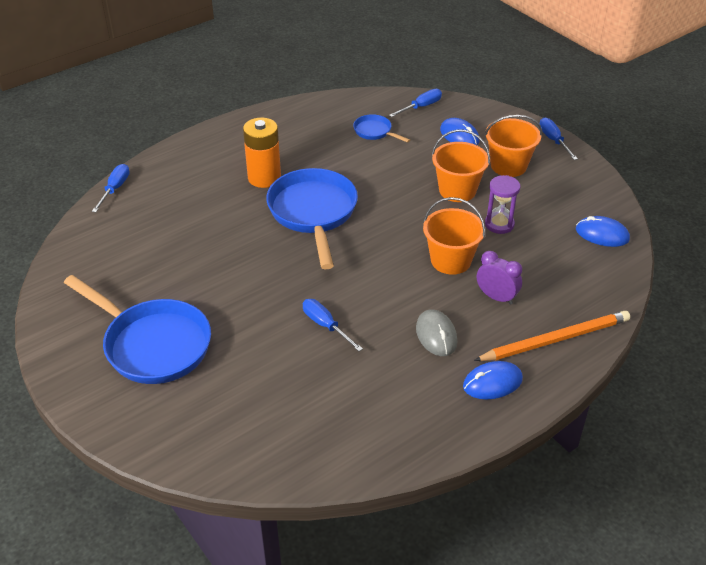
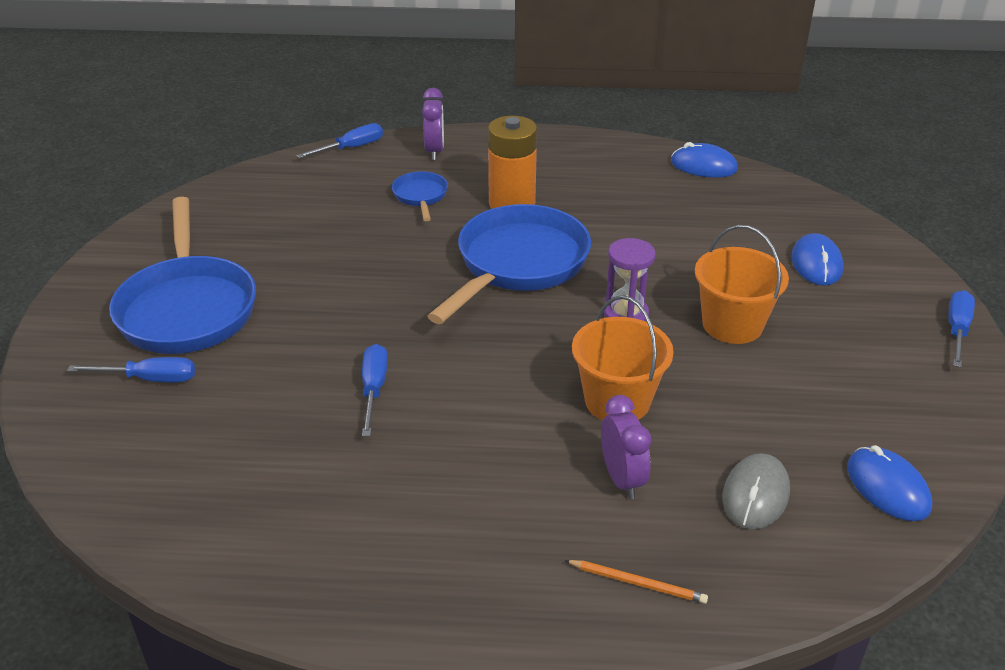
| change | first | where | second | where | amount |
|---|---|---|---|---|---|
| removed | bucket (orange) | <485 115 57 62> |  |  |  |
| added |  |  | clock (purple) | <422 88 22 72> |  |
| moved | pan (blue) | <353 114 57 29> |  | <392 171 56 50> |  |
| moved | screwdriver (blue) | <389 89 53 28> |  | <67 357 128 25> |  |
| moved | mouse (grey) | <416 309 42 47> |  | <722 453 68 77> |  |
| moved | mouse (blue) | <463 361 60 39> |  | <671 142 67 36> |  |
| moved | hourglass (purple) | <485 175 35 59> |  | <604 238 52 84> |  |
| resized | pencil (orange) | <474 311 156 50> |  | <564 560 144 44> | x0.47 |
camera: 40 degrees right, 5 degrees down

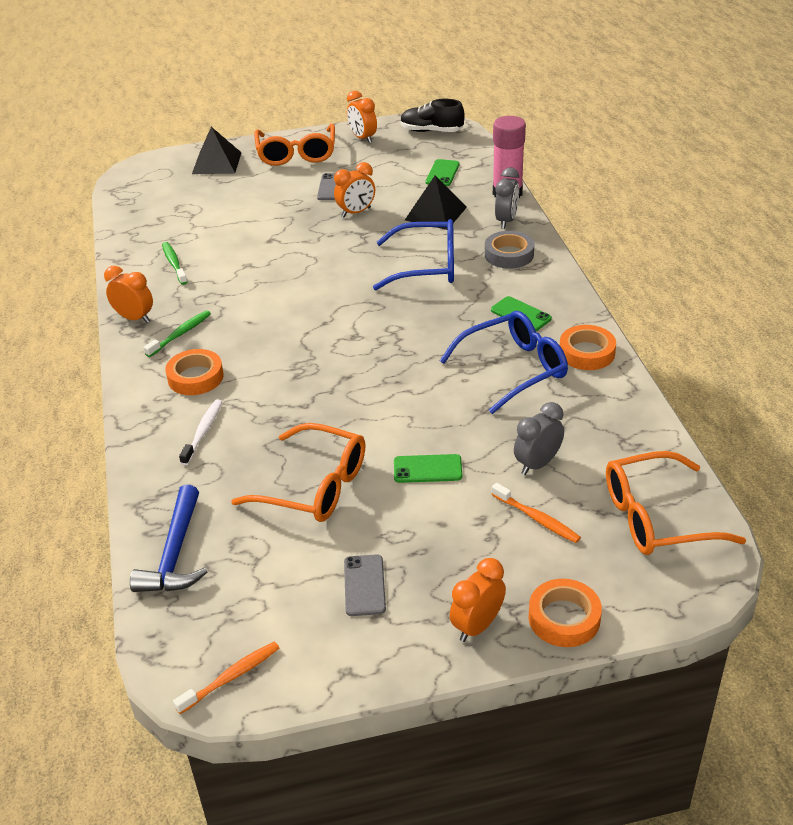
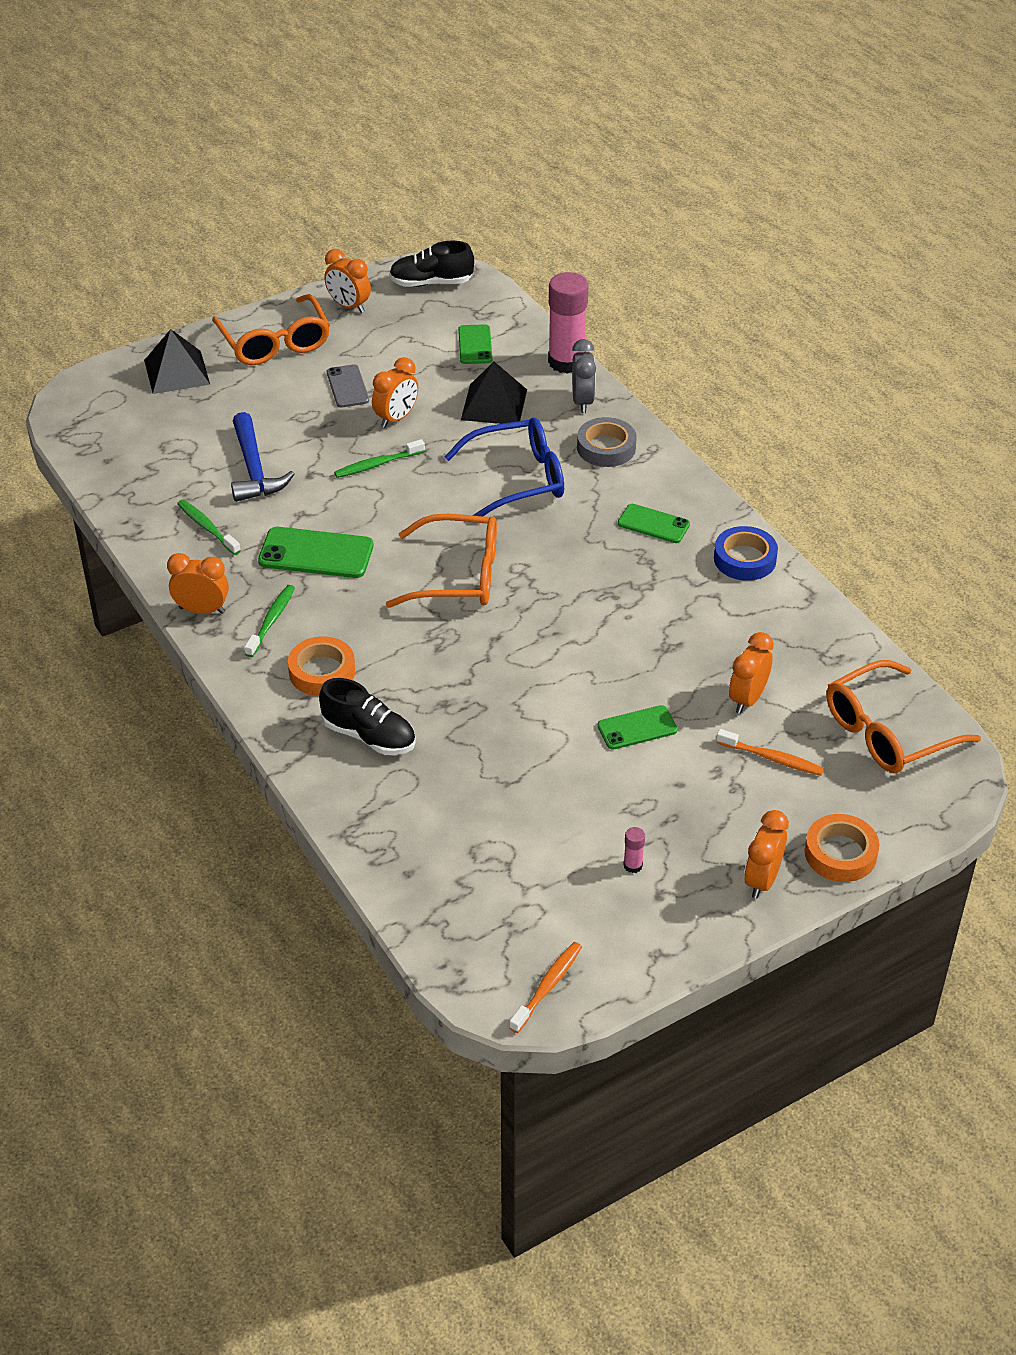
| change | first | where | second | where | amount |
|---|---|---|---|---|---|
| removed | glasses (blue) | <440 311 128 103> |  |  |  |
| added |  |  | phone (green) | <258 527 115 51> |  |
| added |  |  | toothbrush (green) | <334 439 91 39> |  |
| moved | hammer (blue) | <130 485 77 107> |  | <231 412 64 90> |  |
| moved | glasses (orange) | <231 423 134 99> |  | <386 514 111 94> |  |
| replaced | toothbrush (white) | <179 399 43 66> | shoe (black) | <319 678 97 77> |  |
| replaced | phone (grey) | <344 554 42 62> | glue stick (pink) | <623 827 22 46> |  |
| recoloured | clock (grey) | <514 402 50 73> | clock (orange) | <729 632 45 82> |  |
| recoloured | tape (orange) | <560 325 56 45> | tape (blue) | <714 526 64 55> |  |
camera: 20 degrees left, 5 degrees up

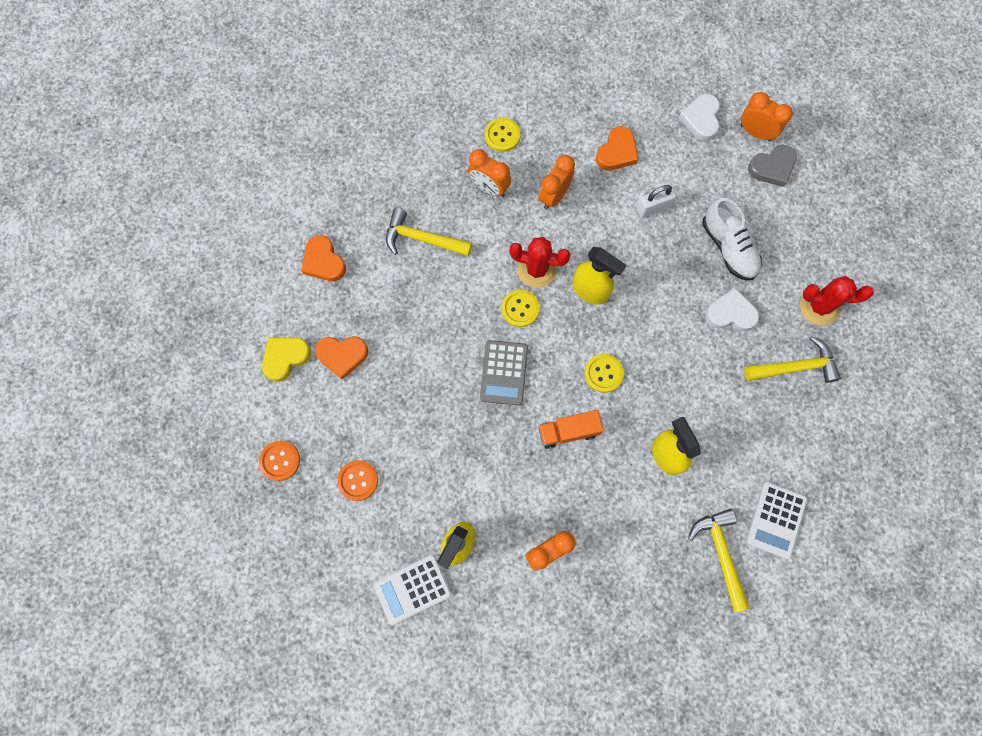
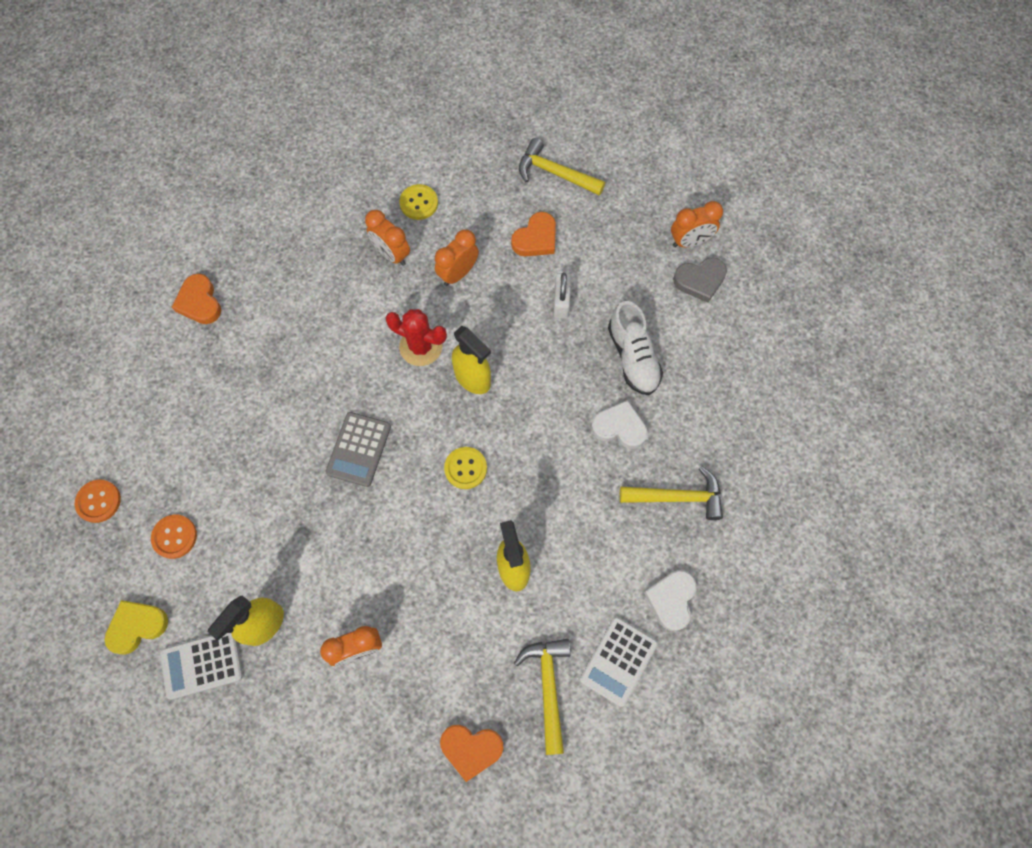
| change | first | where | second | where | amount |
|---|---|---|---|---|---|
| removed | button (yellow) | <502 290 37 37> |  |  |  |
| removed | truck (orange) | <538 410 65 39> |  |  |  |
| removed | cactus (red) | <800 276 74 50> |  |  |  |
| moved | heart (yellow) | <262 338 49 44> |  | <104 600 64 55> |  |
| moved | heart (orange) | <315 336 53 44> |  | <440 725 63 57> |  |
| moved | hammer (yellow) | <386 208 86 48> |  | <519 138 86 58> |  |
| moved | heart (white) | <679 94 41 47> |  | <644 570 53 61> |  |
| turned | padlock (white) | <637 185 39 33> |  | <553 273 18 46> | 75 degrees counterclockwise |
| turned | clock (orange) | <741 92 52 49> |  | <671 201 52 46> | 120 degrees clockwise |
camera: 10 degrees right, 5 degrees down

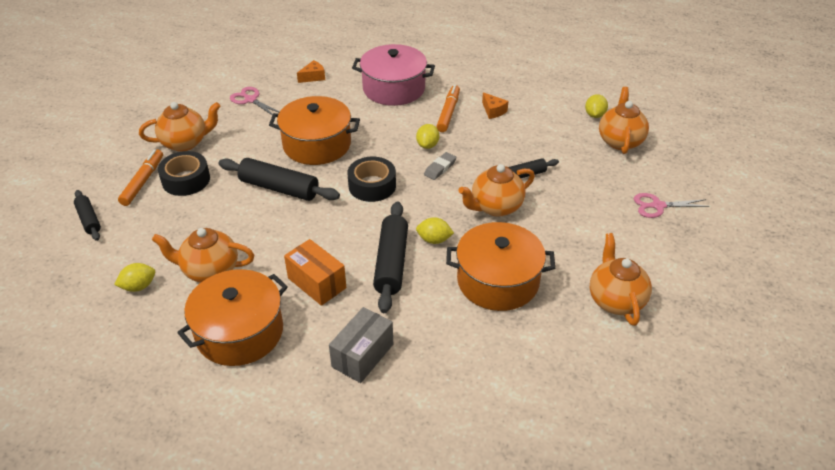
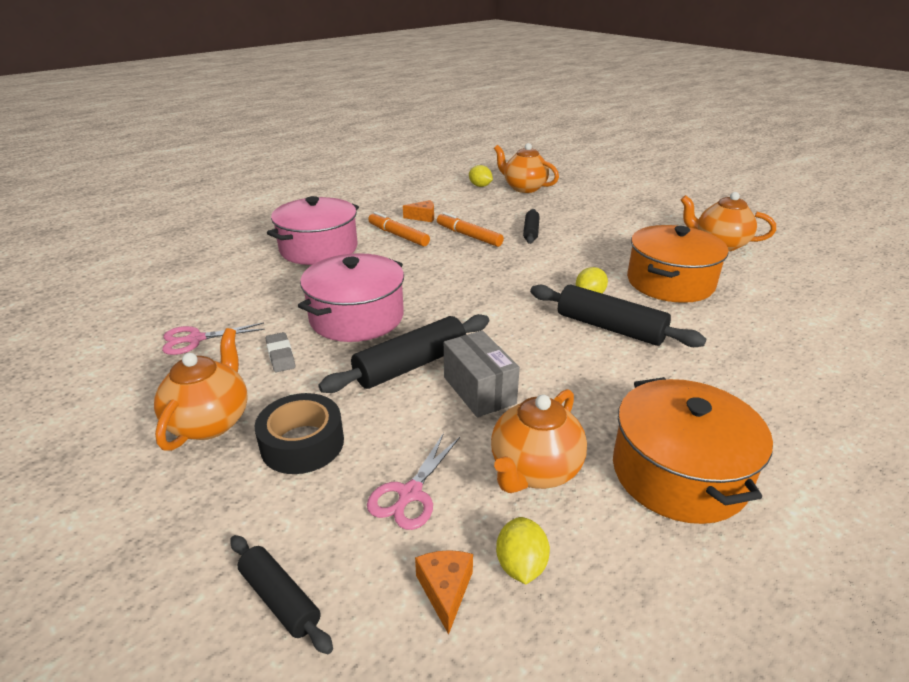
| change | first | where | second | where | amount |
|---|---|---|---|---|---|
| removed | box (orange) | <284 239 62 67> |  |  |  |
| removed | tape (black) | <347 157 49 45> |  |  |  |
| removed | lemon (yellow) | <416 124 23 25> |  |  |  |
| removed | teapot (orange) | <459 164 76 53> |  |  |  |
| moved | marker (orange) | <118 149 45 57> |  | <437 212 67 35> |  |
| moved | cheese (orange) | <297 60 28 23> |  | <415 550 58 85> |  |
| moved | box (grey) | <329 307 64 76> |  | <444 330 76 87> |  |
| moved | eraser (grey) | <424 152 32 28> |  | <265 332 30 40> |  |
| moved | scissors (pink) | <634 193 76 25> |  | <367 433 93 97> |  |
| recoloured | pot (orange) | <269 96 91 69> | pot (pink) | <298 253 106 89> |  |
| turned | rolling pin (black) | <74 190 27 51> |  | <230 535 103 119> | 45 degrees clockwise |
camera: 60 degrees left, 10 degrees down

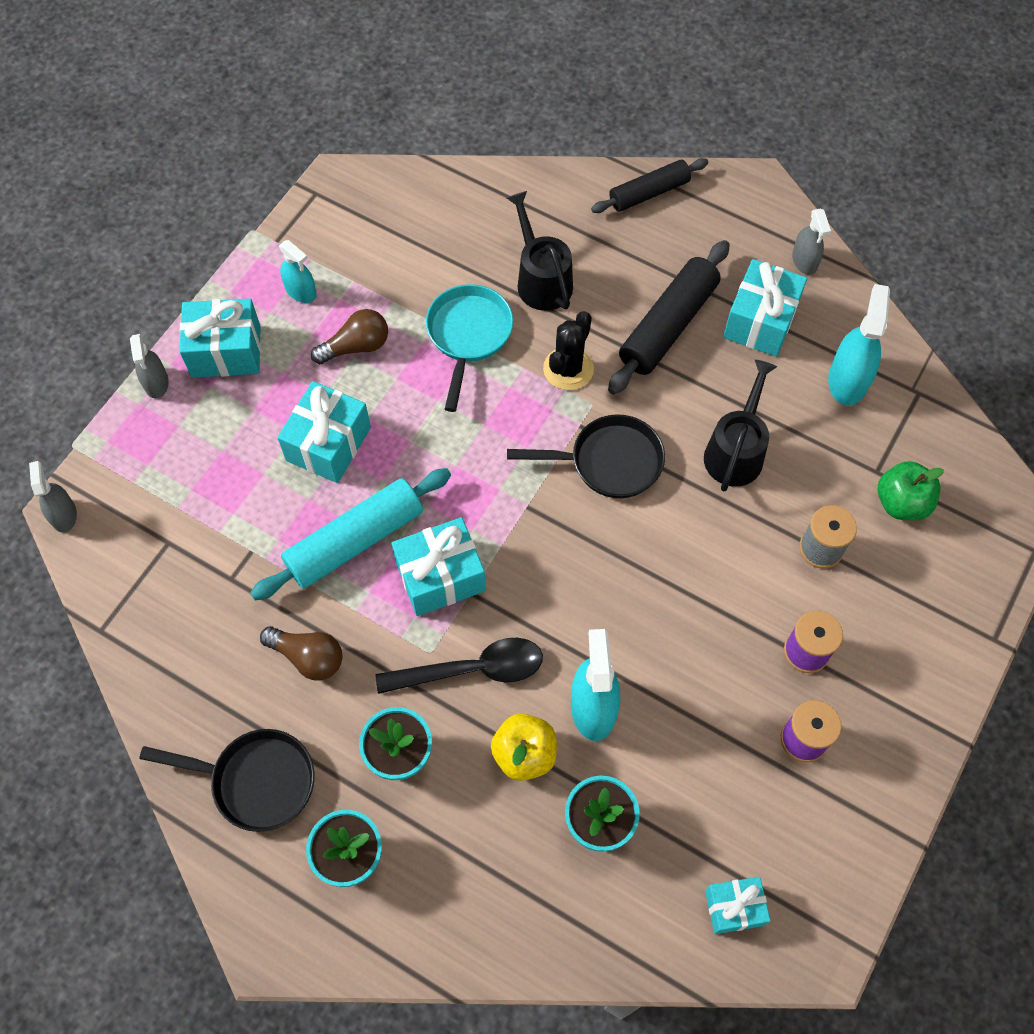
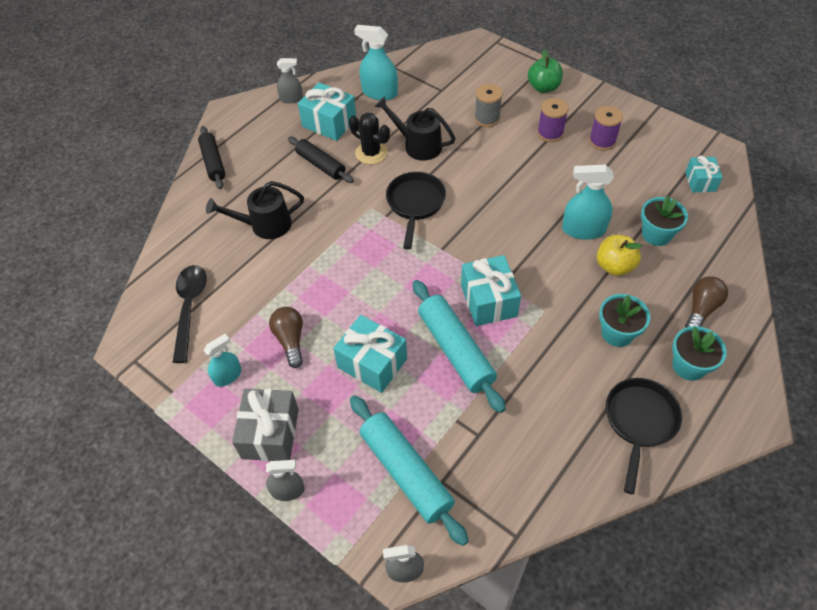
| change | first | where | second | where | amount |
|---|---|---|---|---|---|
| removed | pan (turquoise) | <426 284 87 128> |  |  |  |
| added |  |  | rolling pin (turquoise) | <350 395 119 151> |  |
| moved | light bulb (brown) | <260 626 82 55> |  | <685 276 43 52> |  |
| moved | spoon (black) | <375 638 168 56> |  | <172 265 35 98> |  |
| moved | cactus (black) | <543 311 51 79> |  | <349 112 41 52> |  |
| moved | apple (green) | <878 461 66 59> |  | <528 49 35 44> |  |
| recoloured | gift (turquoise) | <179 298 82 80> | gift (grey) | <232 389 67 72> |  |
| resized | rolling pin (black) | <608 240 122 155> |  | <288 137 66 46> | x0.65 |
camera: 80 degrees left, 10 degrees down

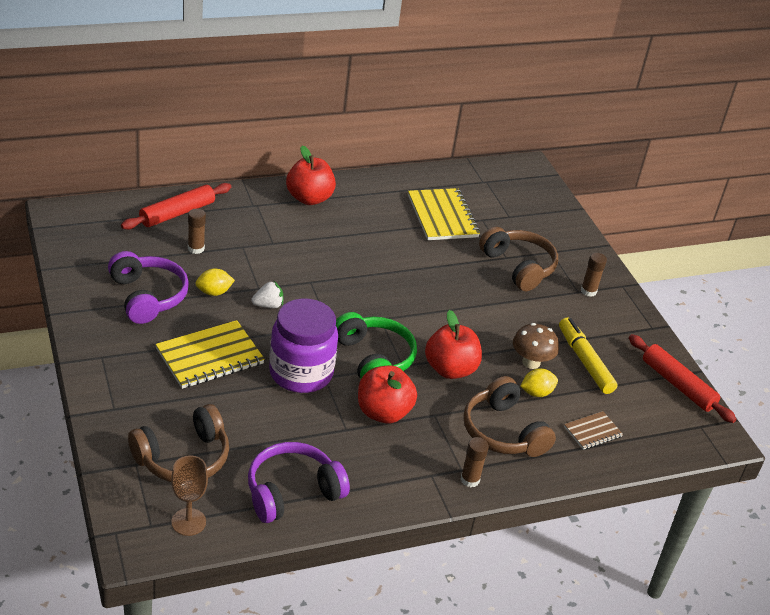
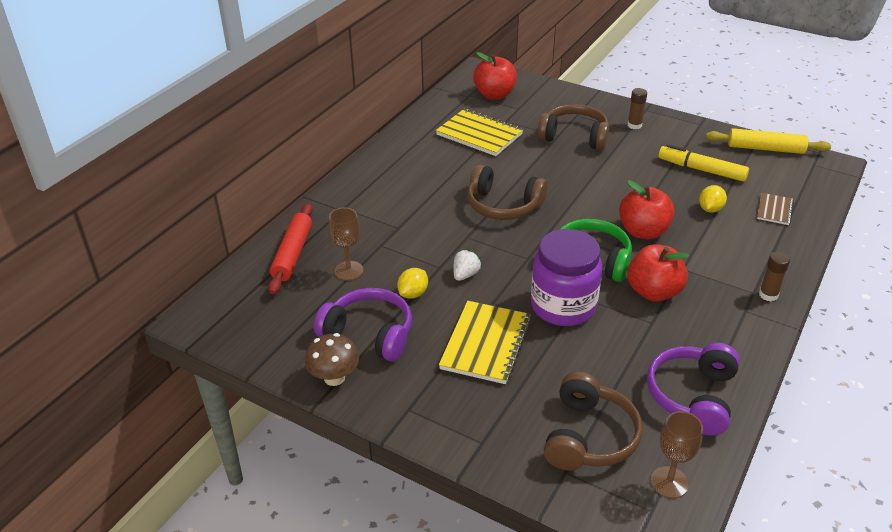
| change | first | where | second | where | amount |
|---|---|---|---|---|---|
| moved | apple (red) | <286 146 50 59> |  | <473 52 44 47> |  |
| moved | headphones (brown) | <463 376 93 81> |  | <467 164 80 56> |  |
| moved | mushroom (brown) | <513 323 46 46> |  | <305 333 54 53> |  |
| replaced | glue stick (brown) | <188 209 18 45> | goblet (brown) | <329 208 34 73> |  |
| recoloured | rolling pin (red) | <629 334 108 89> | rolling pin (yellow) | <706 128 125 26> |  |
camera: 35 degrees left, 0 degrees up

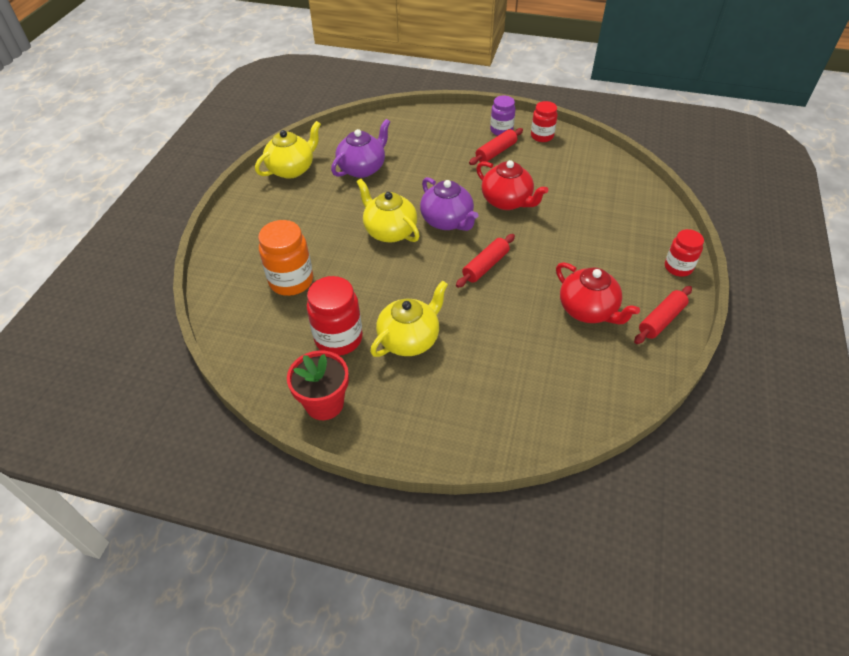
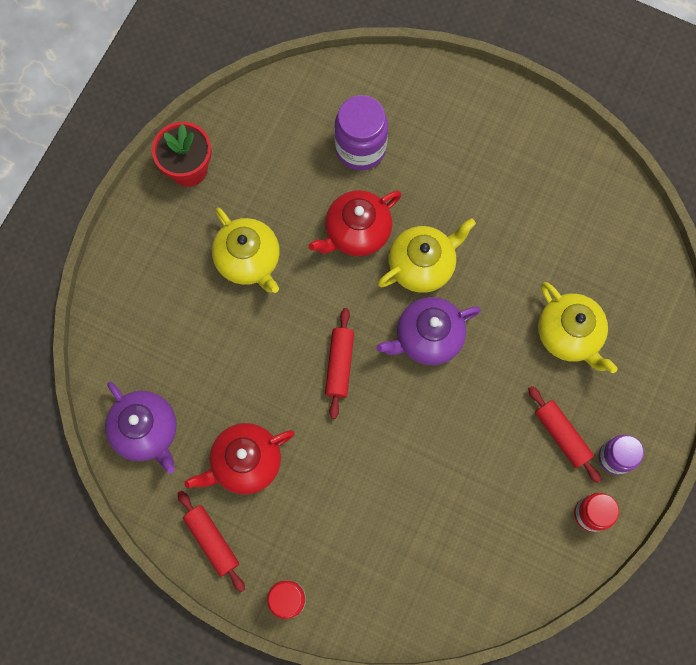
| change | first | where | second | where | amount |
|---|---|---|---|---|---|
| removed | jar (red) | <307 276 56 80> |  |  |  |
| moved | teapot (yellow) | <255 121 66 58> |  | <538 282 80 91> |  |
| moved | teapot (purple) | <331 119 59 59> |  | <105 382 72 92> |  |
| moved | teapot (red) | <476 160 72 50> |  | <309 190 92 66> |  |
| recoloured | jar (orange) | <258 220 55 76> | jar (purple) | <334 95 54 75> |  |
| turned | rolling pin (red) | <456 234 59 54> |  | <325 308 29 111> | 45 degrees clockwise |
camera: 100 degrees right, 25 degrees up

